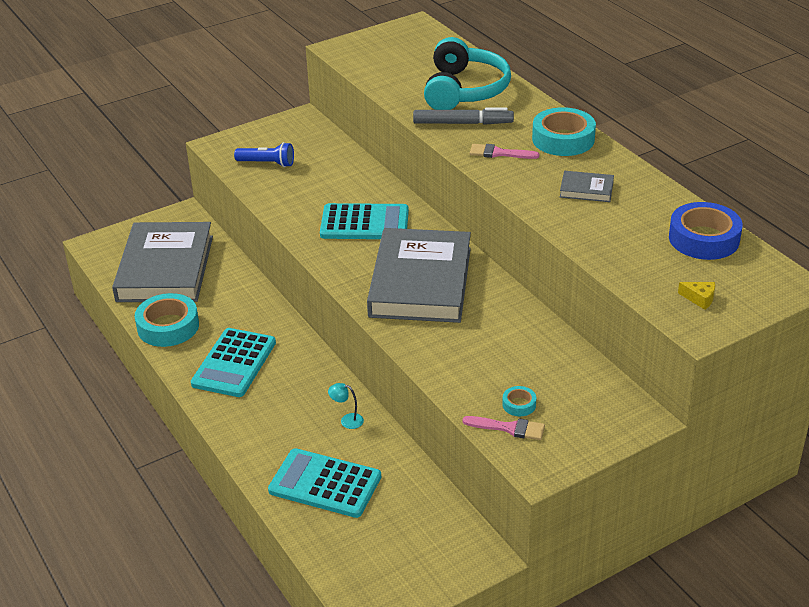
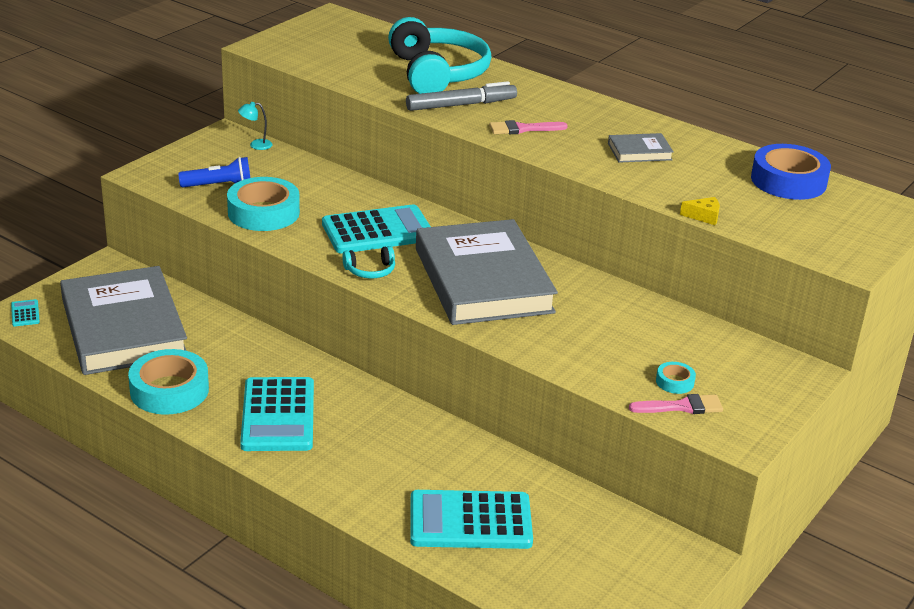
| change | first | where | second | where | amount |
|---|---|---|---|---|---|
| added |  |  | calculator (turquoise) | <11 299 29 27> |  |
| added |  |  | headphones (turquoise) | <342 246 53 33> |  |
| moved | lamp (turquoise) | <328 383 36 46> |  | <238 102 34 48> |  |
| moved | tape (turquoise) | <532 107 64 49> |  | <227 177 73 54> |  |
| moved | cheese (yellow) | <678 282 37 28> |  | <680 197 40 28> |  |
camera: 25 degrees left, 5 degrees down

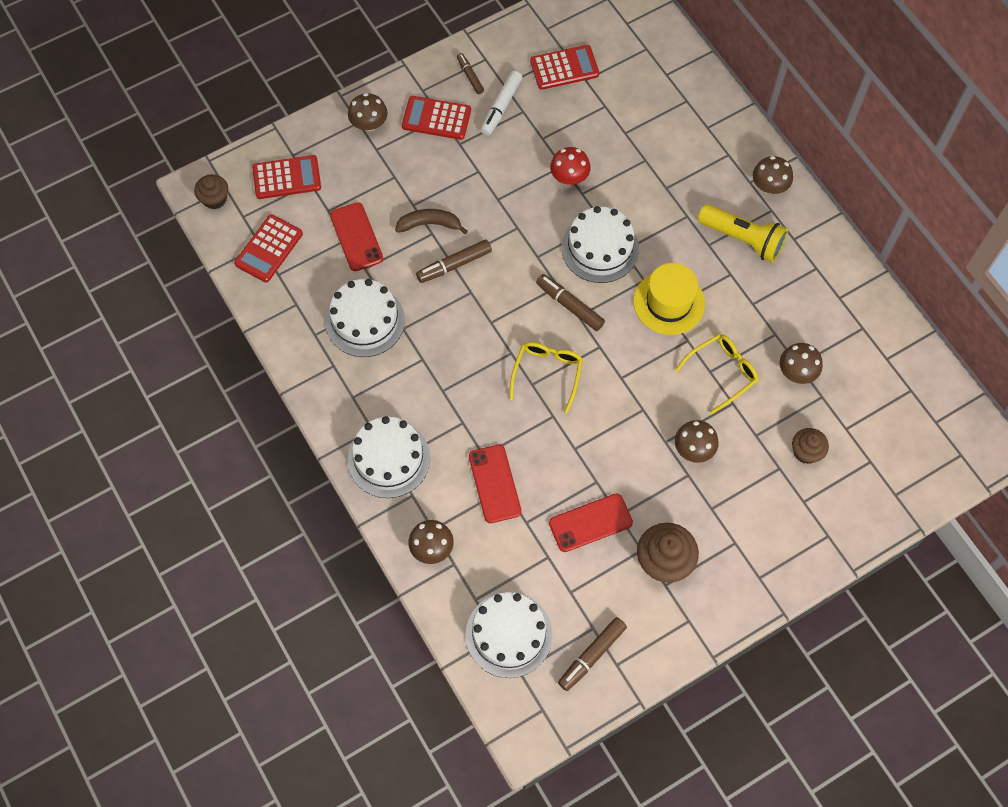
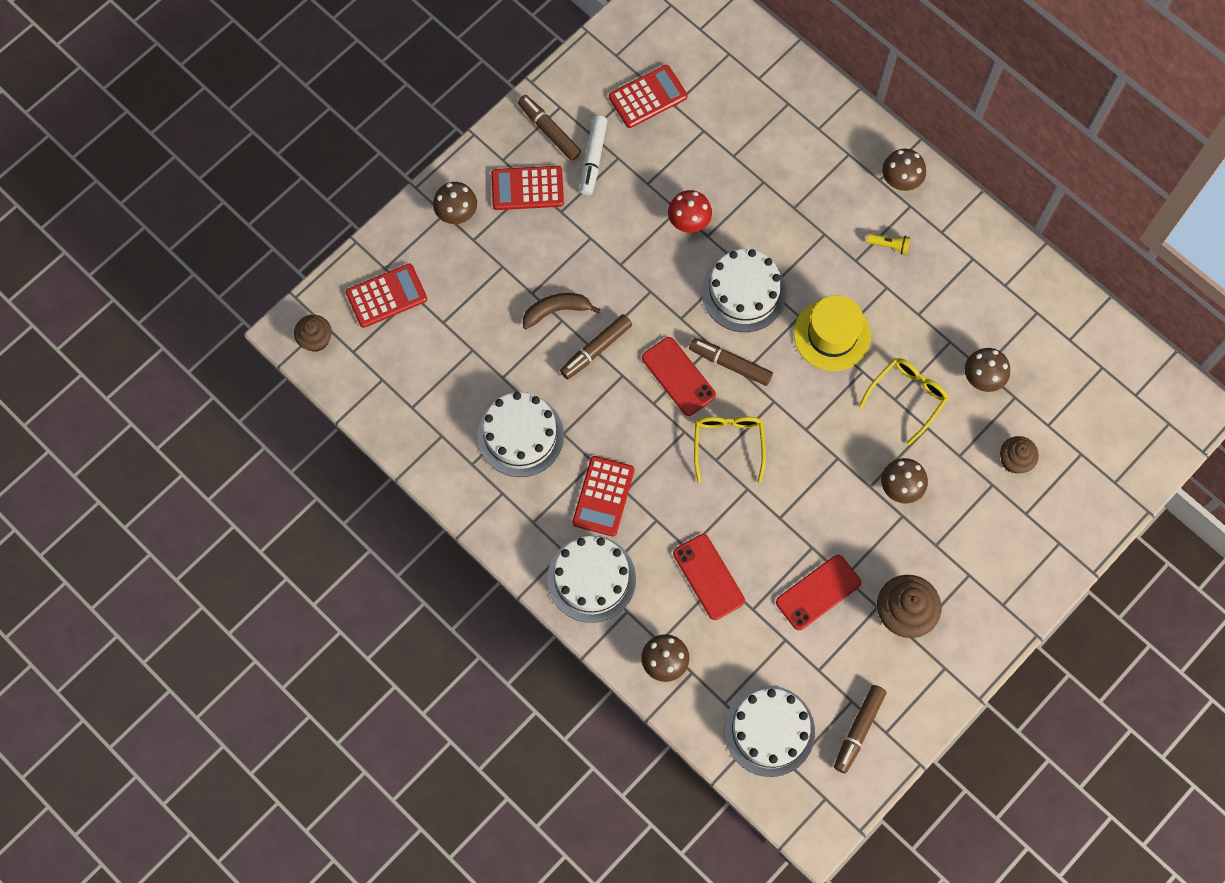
| change | first | where | second | where | amount |
|---|---|---|---|---|---|
| moved | calculator (red) | <234 214 69 69> |  | <572 456 62 80> |  |
| moved | phone (red) | <330 202 53 69> |  | <642 337 74 79> |  |
| resized | marker (brown) | <457 53 27 41> |  | <518 95 63 65> | x1.54 |
| resized | flashlight (yellow) | <698 204 90 59> |  | <866 233 44 22> | x0.45 |
camera: 15 degrees left, 5 degrees up

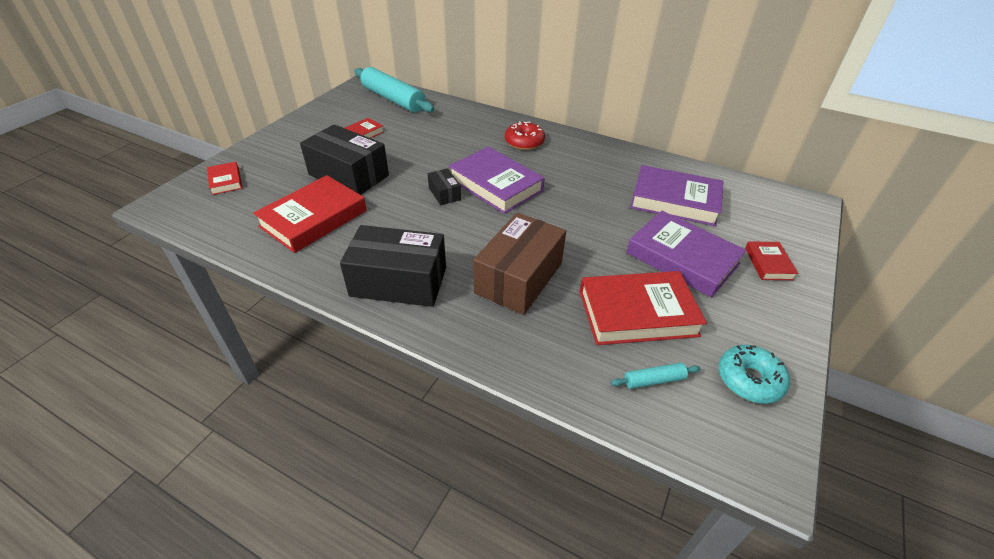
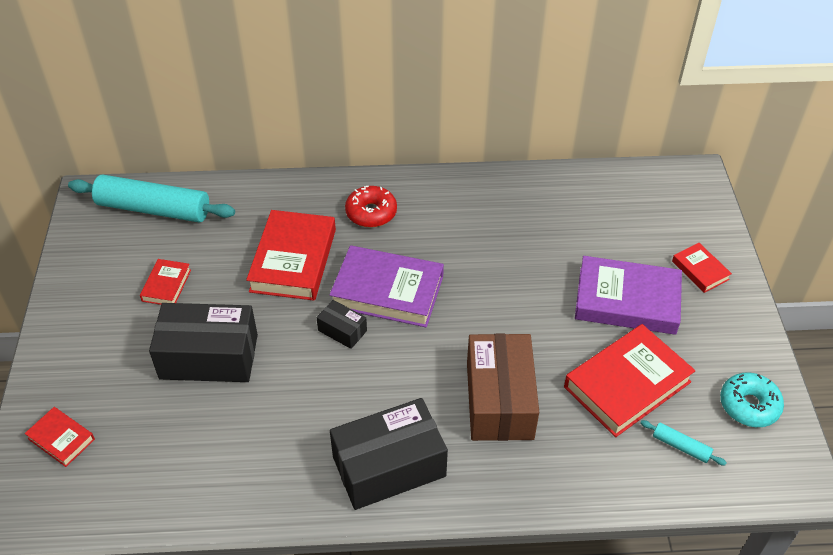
| change | first | where | second | where | amount |
|---|---|---|---|---|---|
| removed | book (purple) | <630 165 94 61> |  |  |  |
| moved | book (red) | <253 175 114 78> |  | <246 210 90 91> |  |
| turned | rolling pin (turquoise) | <611 363 89 26> |  | <641 420 86 45> | 75 degrees clockwise |
camera: 30 degrees left, 5 degrees up

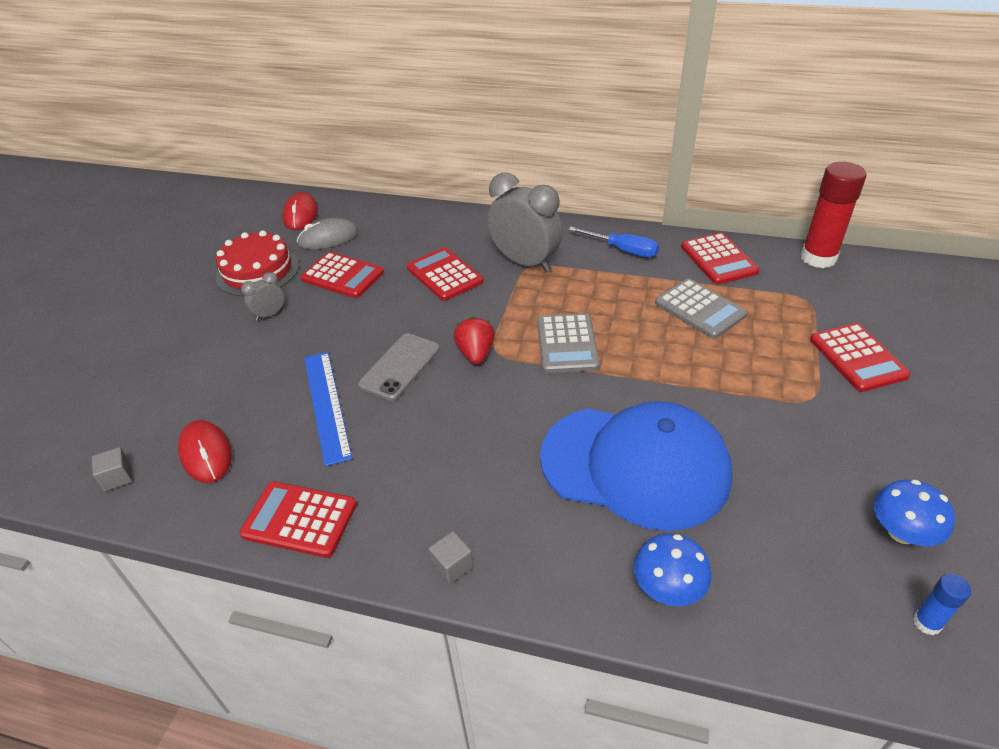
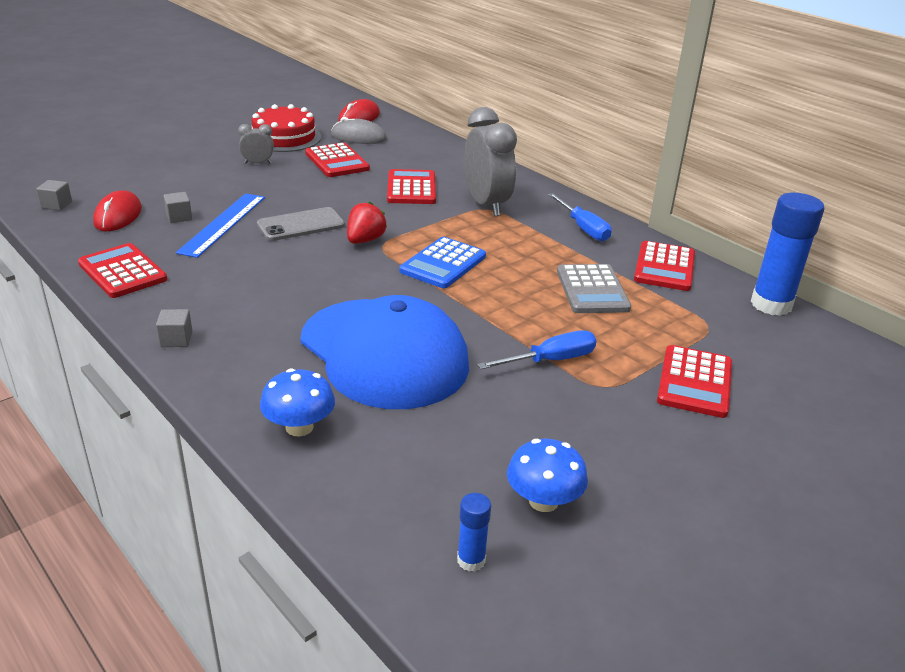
| change | first | where | second | where | amount |
|---|---|---|---|---|---|
| added |  |  | cube (grey) | <163 192 29 31> |  |
| added |  |  | screwdriver (blue) | <477 330 120 39> |  |
| recoloured | calculator (grey) | <537 313 63 60> | calculator (blue) | <399 237 87 51> |  |
| recoloured | glue stick (red) | <801 162 66 106> | glue stick (blue) | <751 193 74 123> |  |
camera: 30 degrees right, 10 degrees down

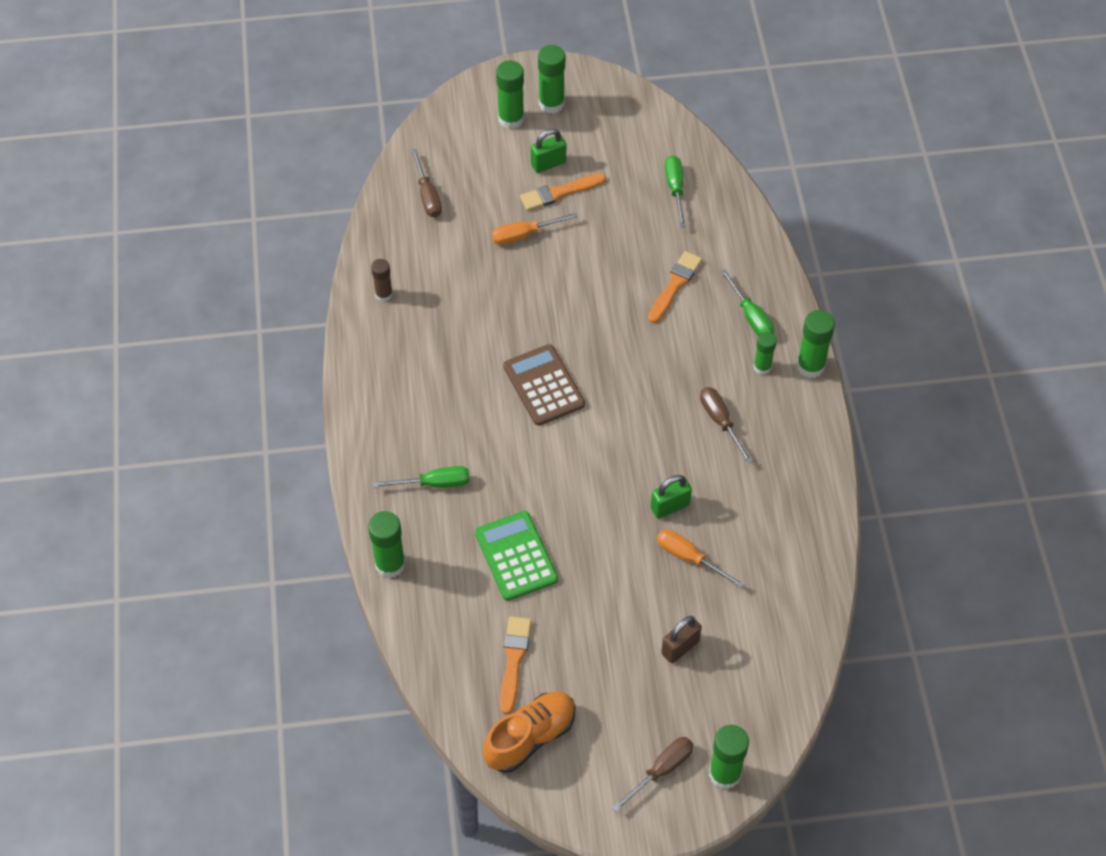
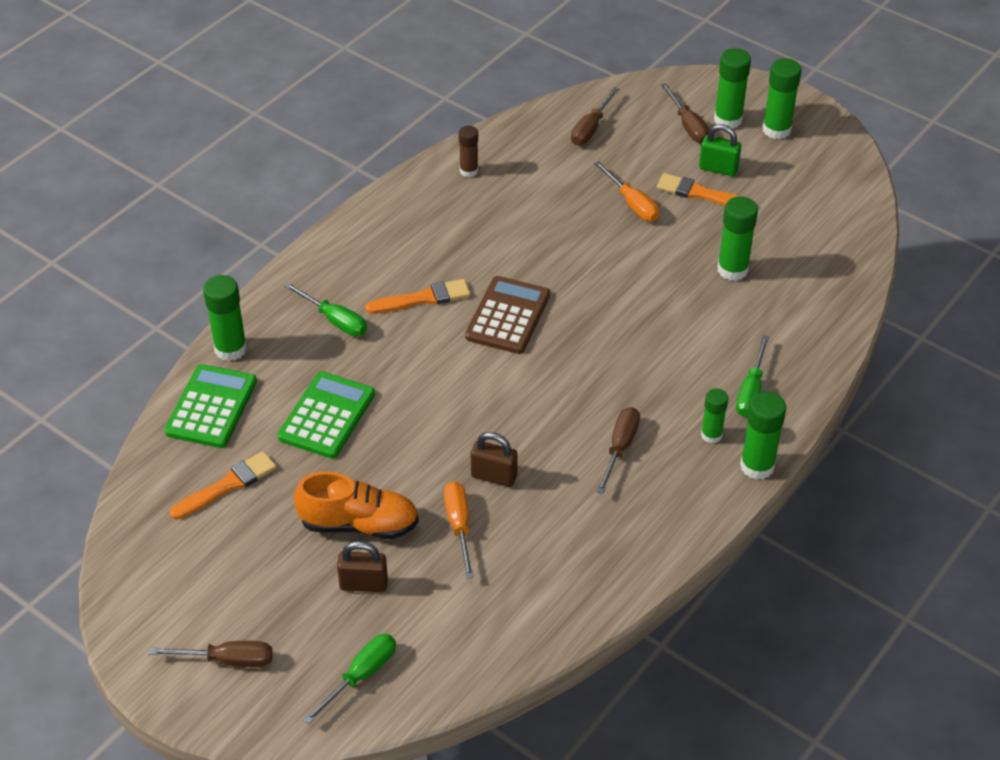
| change | first | where | second | where | amount |
|---|---|---|---|---|---|
| added |  |  | calculator (green) | <164 364 93 84> |  |
| added |  |  | screwdriver (brown) | <661 83 49 60> |  |
| moved | shoe (orange) | <483 692 92 81> |  | <294 472 125 67> |  |
| moved | brush (orange) | <648 251 54 72> |  | <365 279 105 35> |  |
| moved | screwdriver (green) | <665 155 21 72> |  | <303 634 93 90> |  |
| moved | glue stick (green) | <709 725 40 64> |  | <718 196 40 85> |  |
| recoloured | padlock (green) | <651 475 41 44> | padlock (brown) | <471 432 47 55> |  |
| turned | screwdriver (orange) | <492 213 86 32> |  | <594 161 66 60> | 150 degrees counterclockwise |
camera: 45 degrees right, 10 degrees down

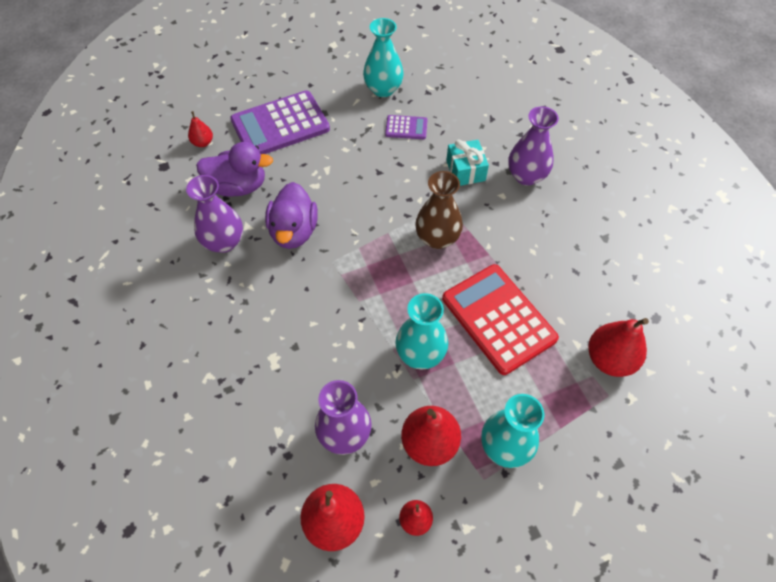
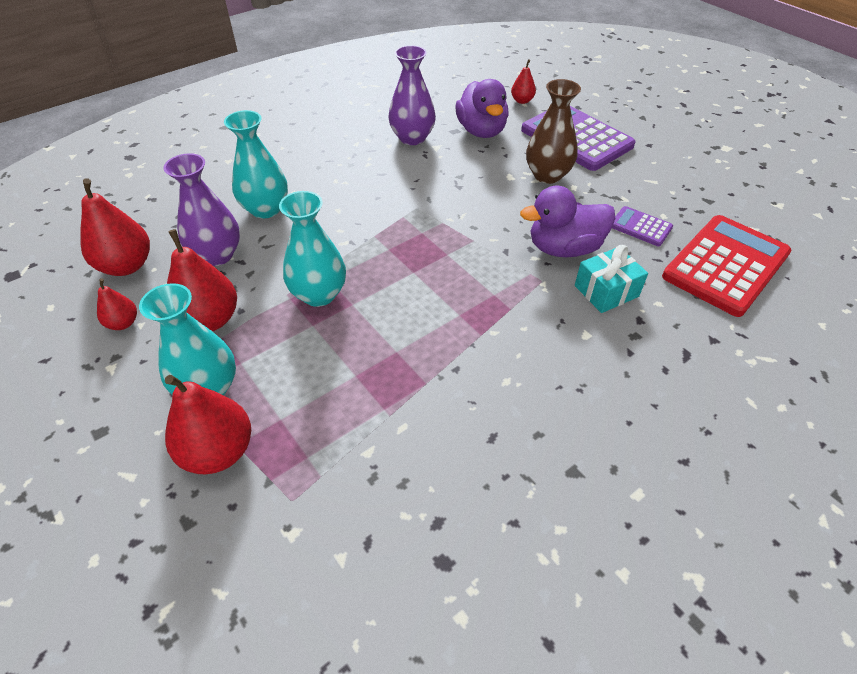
| change | first | where | second | where | amount |
|---|---|---|---|---|---|
| removed | vase (purple) | <508 106 51 80> |  |  |  |
| moved | duck (purple) | <265 182 53 67> |  | <520 185 96 72> |  |
| moved | vase (turquoise) | <363 18 41 79> |  | <224 110 64 108> |  |
| moved | vase (brown) | <415 171 48 78> |  | <526 79 55 105> |  |
| moved | calculator (red) | <442 264 117 111> |  | <662 215 129 102> |  |
| moved | pear (red) | <588 318 61 59> |  | <165 375 86 99> |  |
| turned | calculator (purple) | <385 115 43 24> |  | <612 206 61 40> | 135 degrees clockwise |
camera: 75 degrees right, 10 degrees down

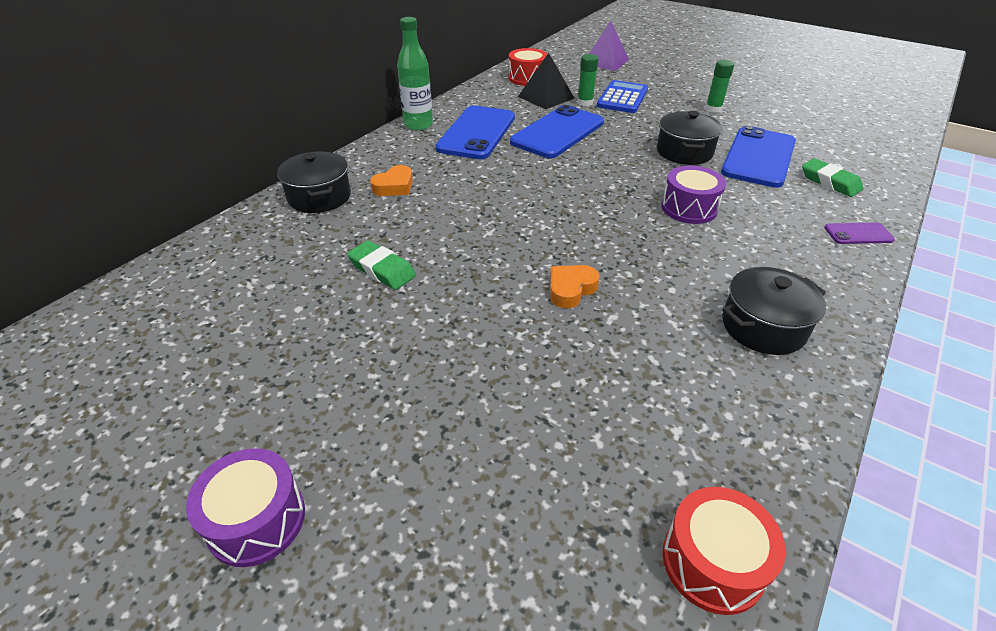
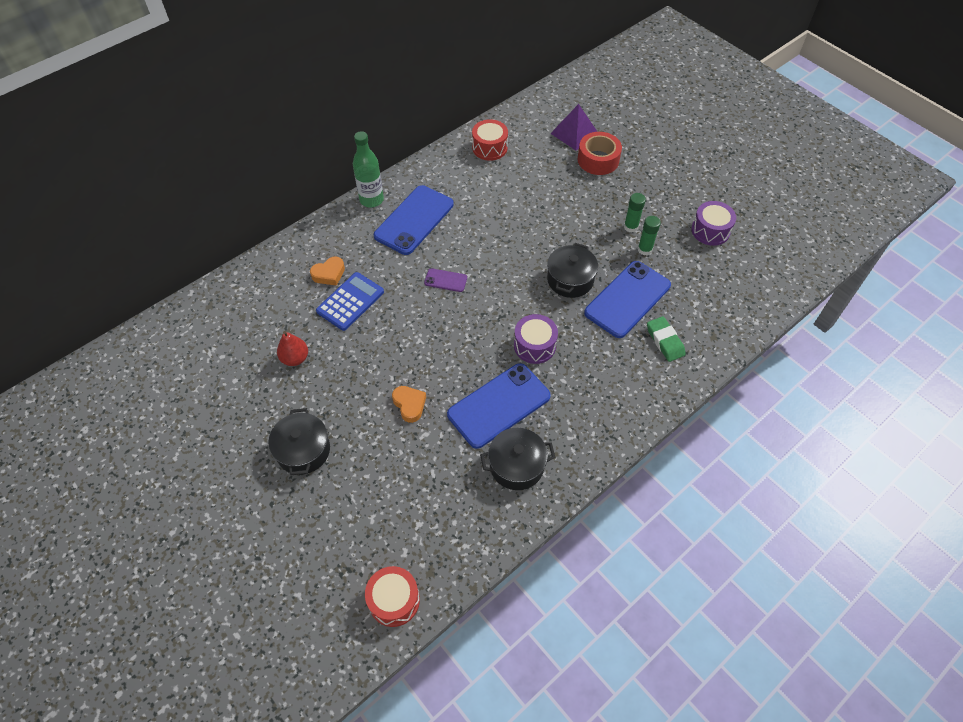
| change | first | where | second | where | amount |
|---|---|---|---|---|---|
| removed | pyramid (black) | <518 53 57 57> |  |  |  |
| added |  |  | tape (red) | <578 132 44 43> |  |
| moved | drum (purple) | <186 448 119 119> |  | <691 201 45 45> |  |
| moved | pot (black) | <277 151 74 62> |  | <268 408 62 67> |  |
| moved | phone (blue) | <510 105 94 53> |  | <447 363 104 86> |  |
| moved | glue stick (green) | <577 54 21 52> |  | <638 216 23 39> |  |
| moved | calculator (blue) | <597 80 51 33> |  | <316 272 68 59> |  |
| moved | phone (purple) | <824 222 71 22> |  | <424 268 43 24> |  |
| replaced | eraser (green) | <347 241 69 49> | pear (red) | <277 331 31 35> |  |
| turned | heart (orange) | <550 265 49 43> |  | <392 386 34 37> | 90 degrees clockwise |
camera: 15 degrees right, 15 degrees up

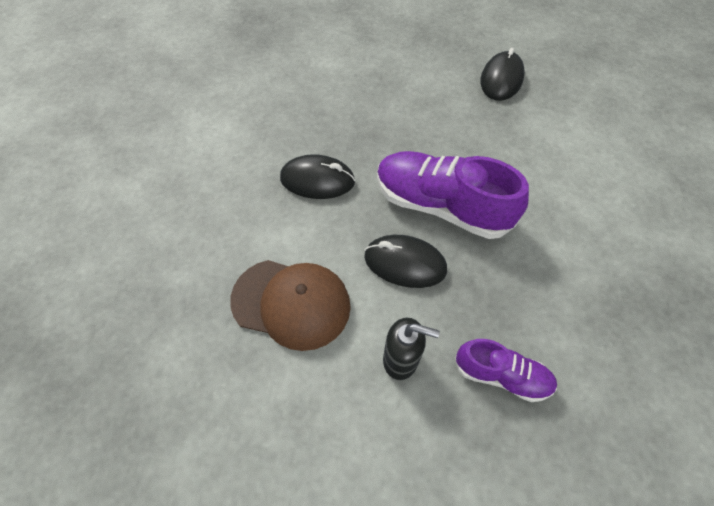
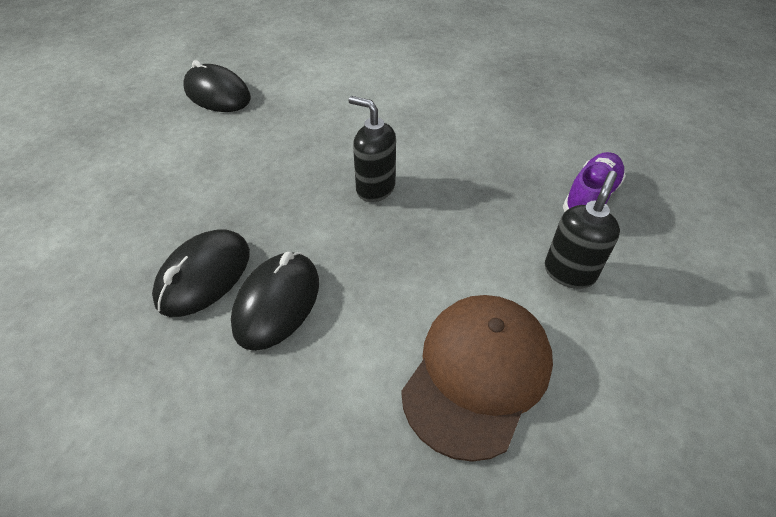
| change | first | where | second | where | amount |
|---|---|---|---|---|---|
| moved | mouse (black) | <364 235 83 53> |  | <152 229 98 88> |  |
| replaced | shoe (purple) | <377 151 152 88> | soap dispenser (black) | <348 96 48 106> |  |
camera: 75 degrees left, 10 degrees down

